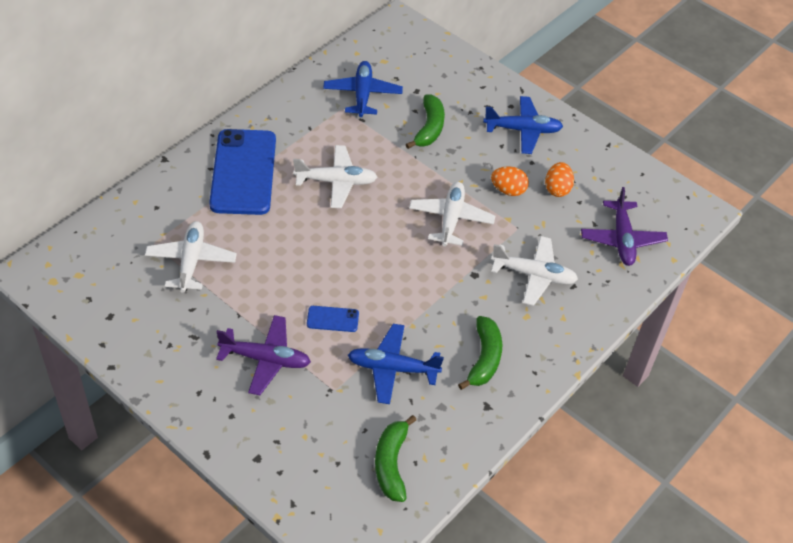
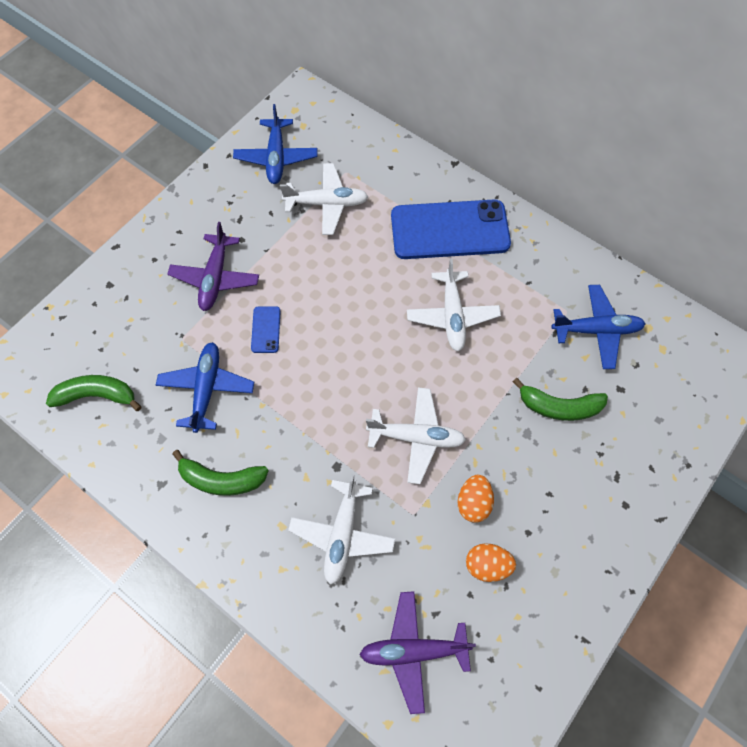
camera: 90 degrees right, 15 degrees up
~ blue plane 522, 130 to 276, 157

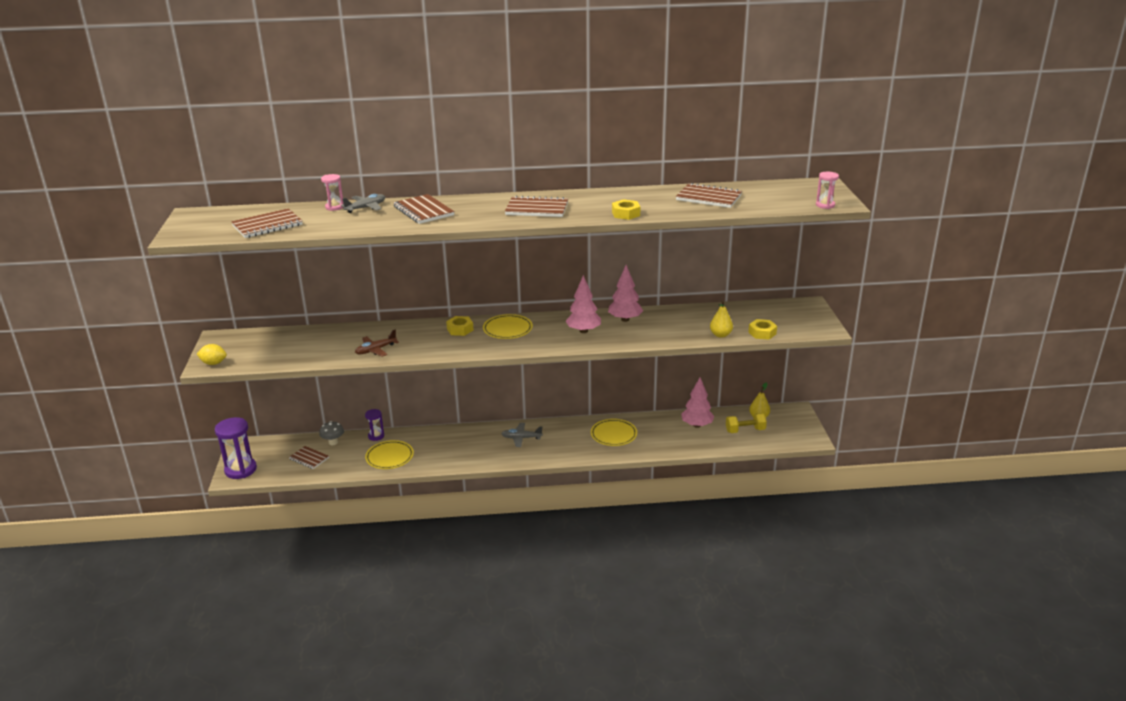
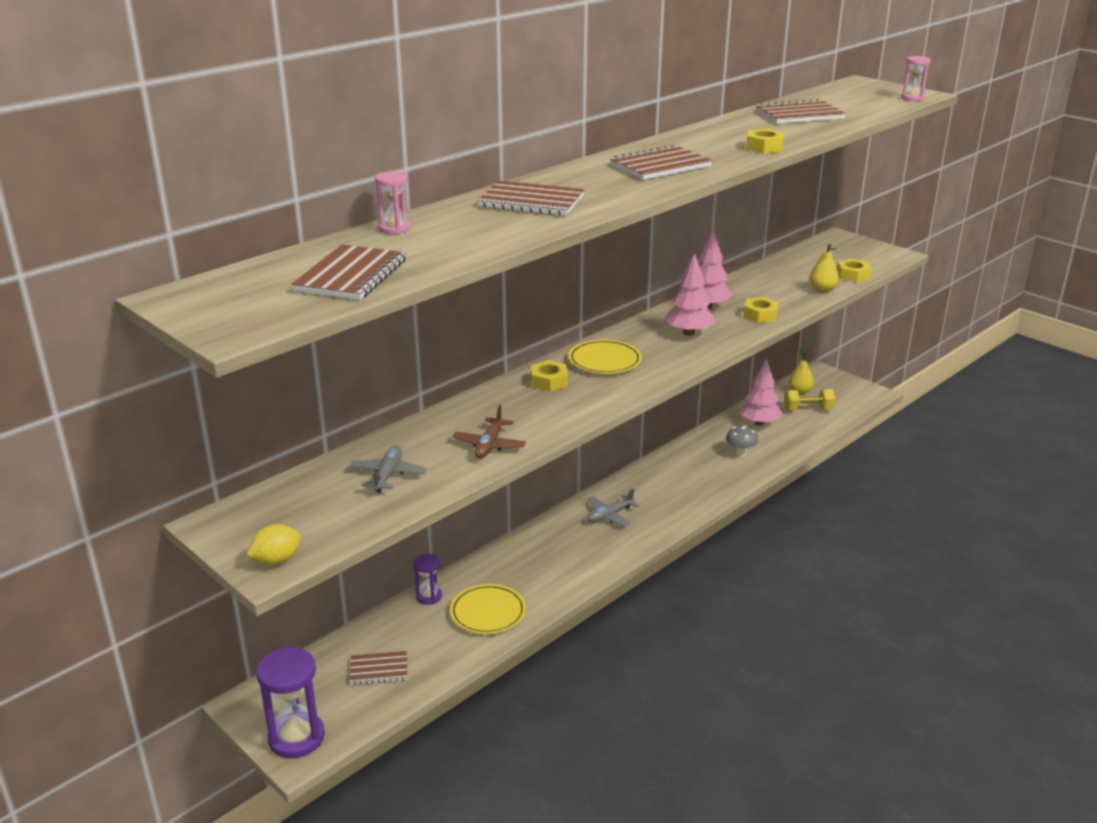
camera: 40 degrees left, 0 degrees up
~ grey mushroom 333, 442 to 740, 453
~ grey plane 366, 208 to 388, 475
- yellow plate 613, 435
~ yellow dumbbell 745, 430 = 808, 409 45 degrees clockwise
+ yellow nut 760, 315

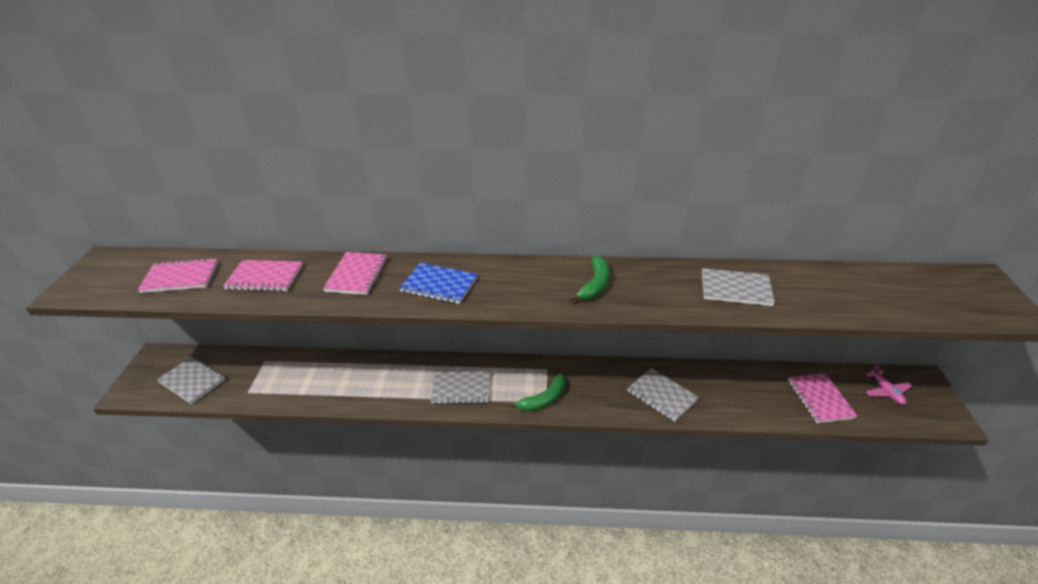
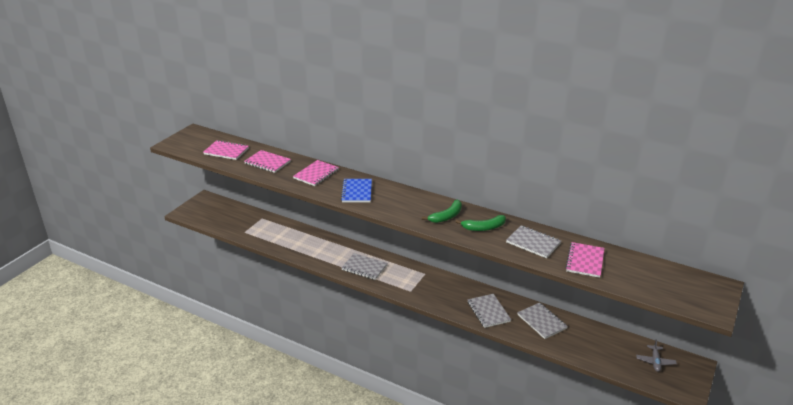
camera: 25 degrees right, 5 degrees down
~ grey notebook 192, 381 to 542, 321
~ blue notebook 439, 285 = 356, 192 45 degrees clockwise
~ green banana 543, 399 to 484, 227
~ pink notebook 820, 399 to 585, 261
~ pink plane 886, 391 to grey plane 655, 361

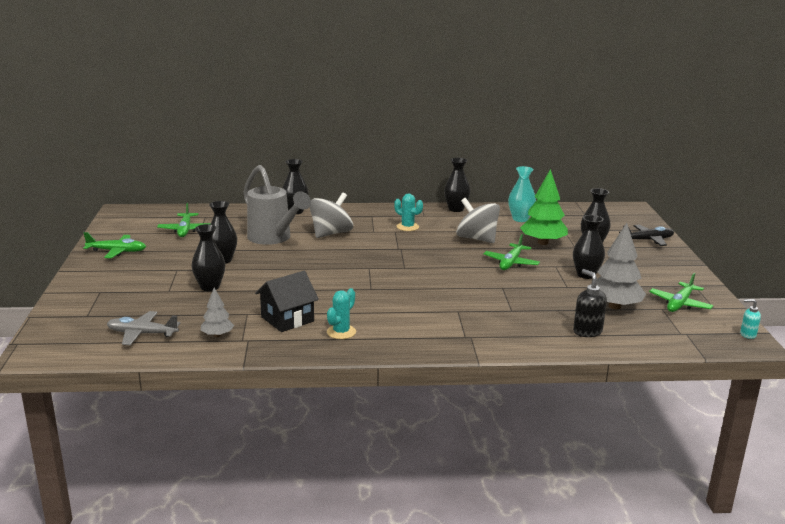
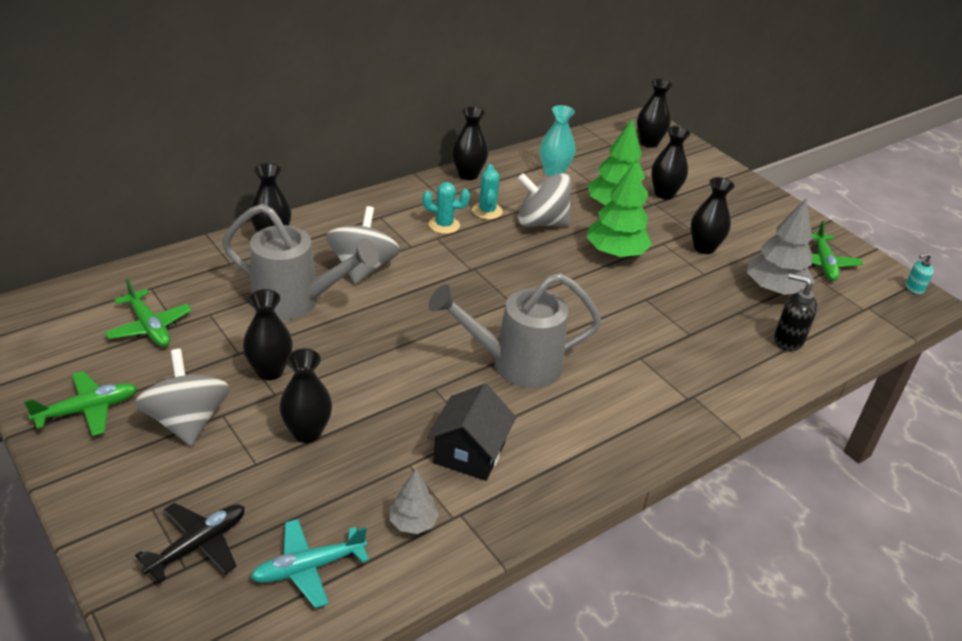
camera: 35 degrees left, 15 degrees up
~ grey plane 142, 334 to turquoise plane 308, 568
~ turquoise cactus 341, 332 to 487, 211
~ green plane 511, 263 to green tree 615, 253
~ black plane 648, 240 to 198, 545
+ grey spinning top 187, 421
+ grey watering can 514, 364
+ black vase 649, 142

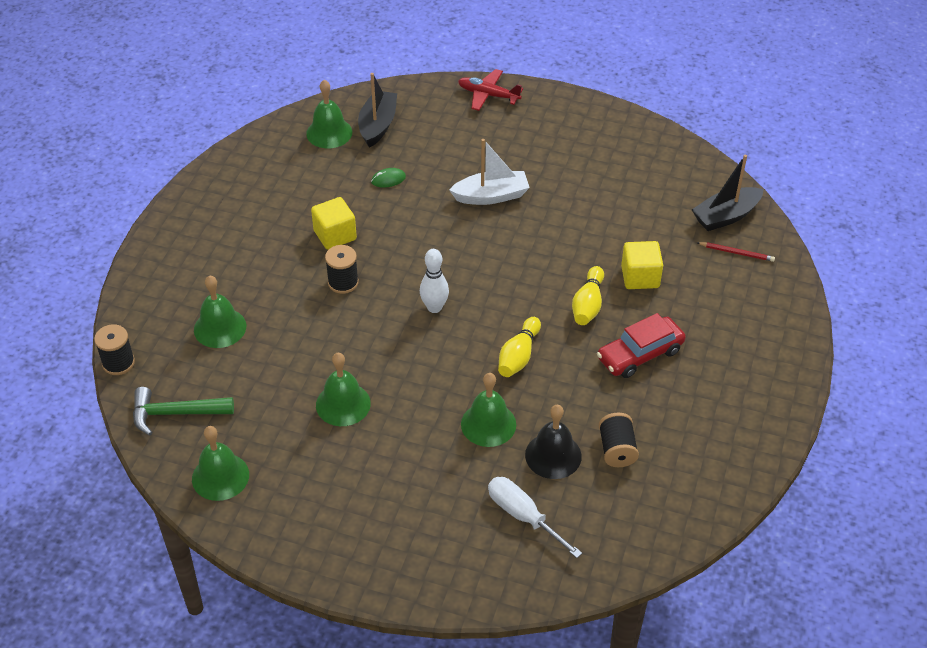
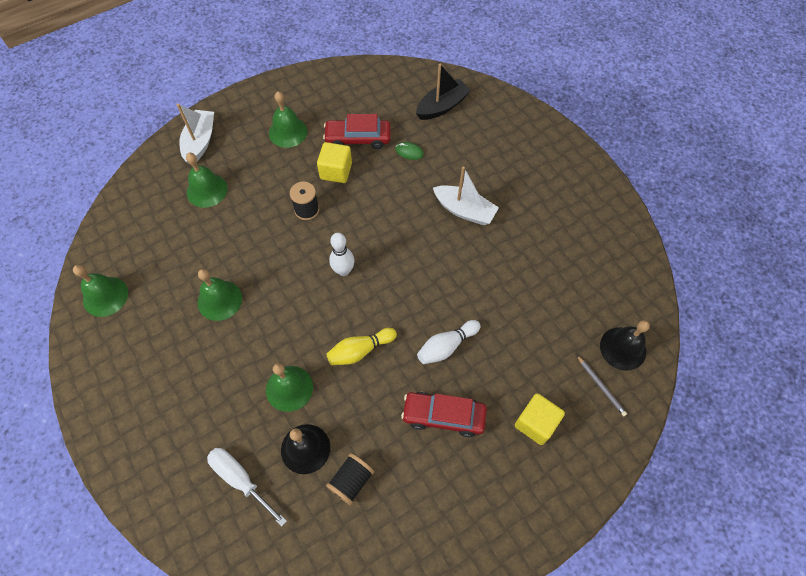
camera: 40 degrees right, 15 degrees up
- black spool 118, 363
- green hammer 175, 413
~ green bell 329, 132 to 288, 132
- red plane 488, 95
~ white screwdriver 523, 516 = 240, 479 45 degrees counterclockwise
~ yellow bowling pin 588, 305 to white bowling pin 446, 346
~ yellow cube 640, 277 to 535, 423
~ black boat 726, 216 to black bell 623, 348
~ red pencil 737, 253 to grey pencil 601, 386
+ white boat 200, 142
+ red car 358, 138

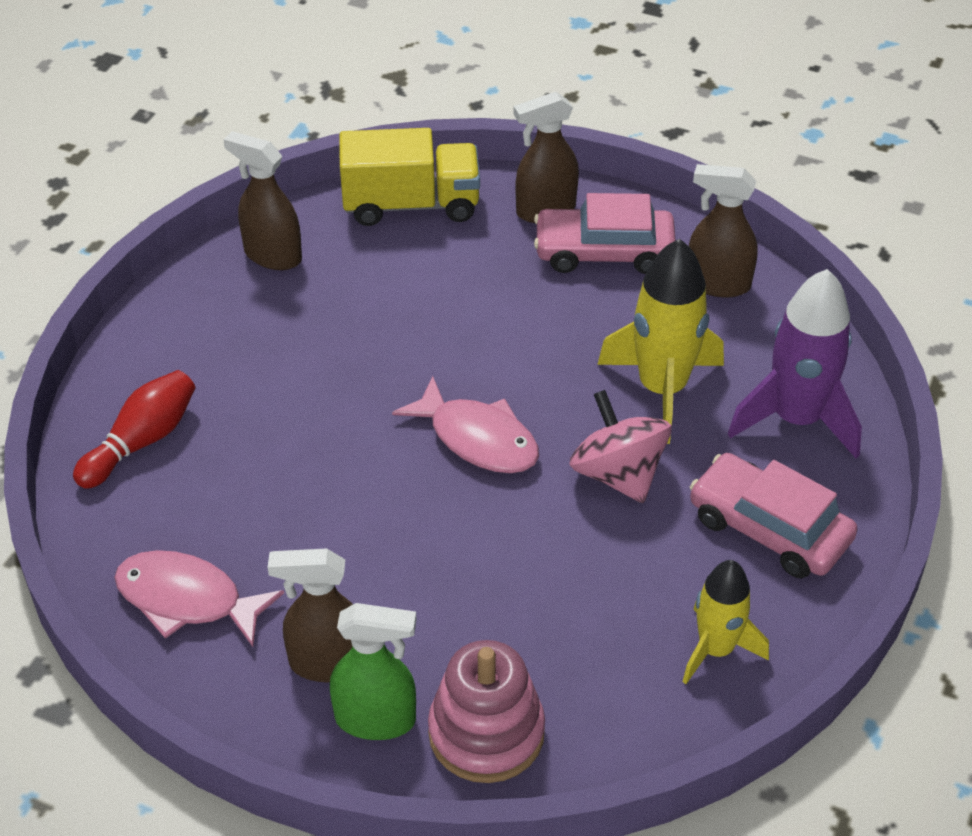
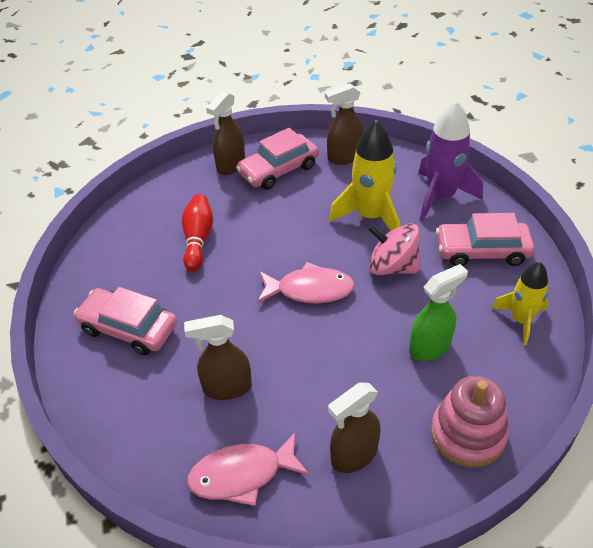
camera: 35 degrees left, 0 degrees up
~ red bowling pin 142, 441 to 198, 239
~ brown spray bottle 272, 255 to 226, 387
~ green spray bottle 376, 719 to 430, 347
- yellow truck 411, 204
+ pink car 128, 328

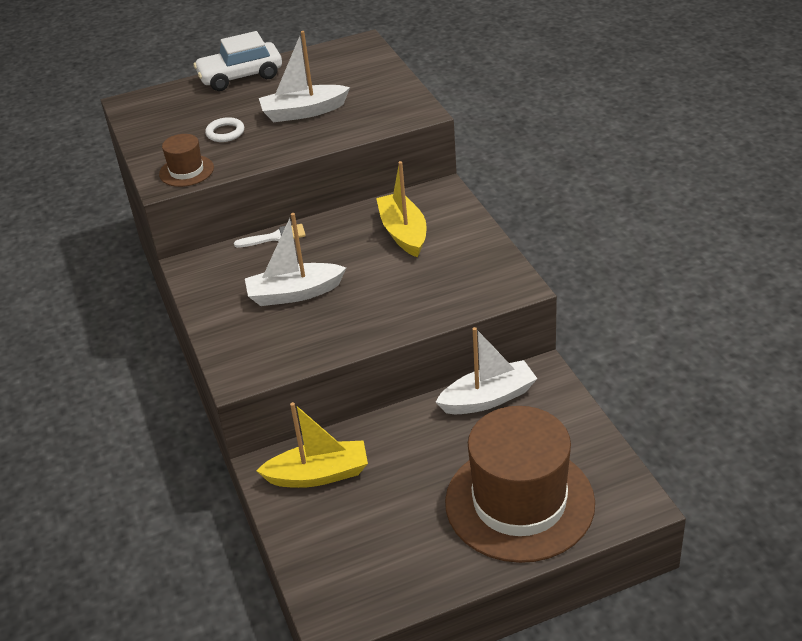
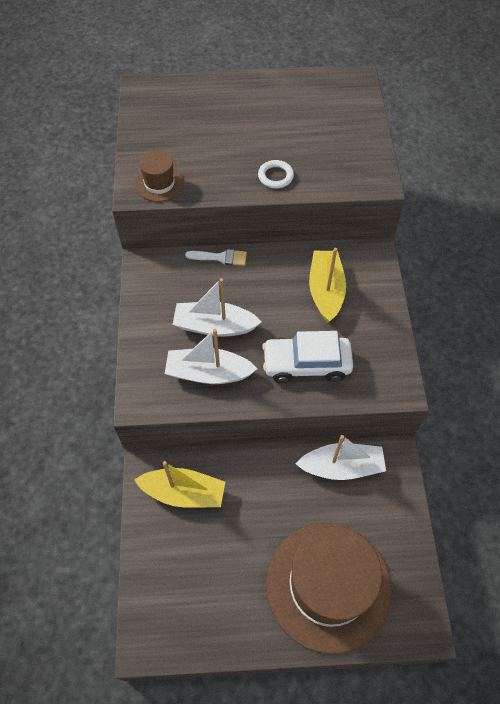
camera: 15 degrees right, 20 degrees up
~ white car 240, 76 to 306, 364
~ white ring 225, 133 to 275, 176
~ white boat 303, 112 to 208, 373

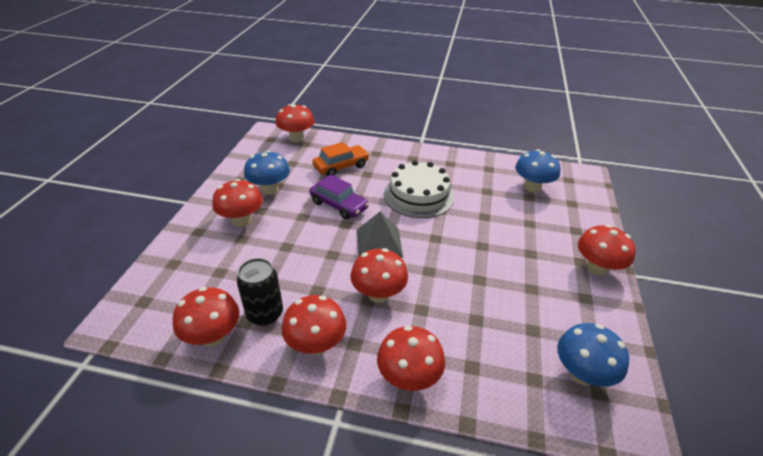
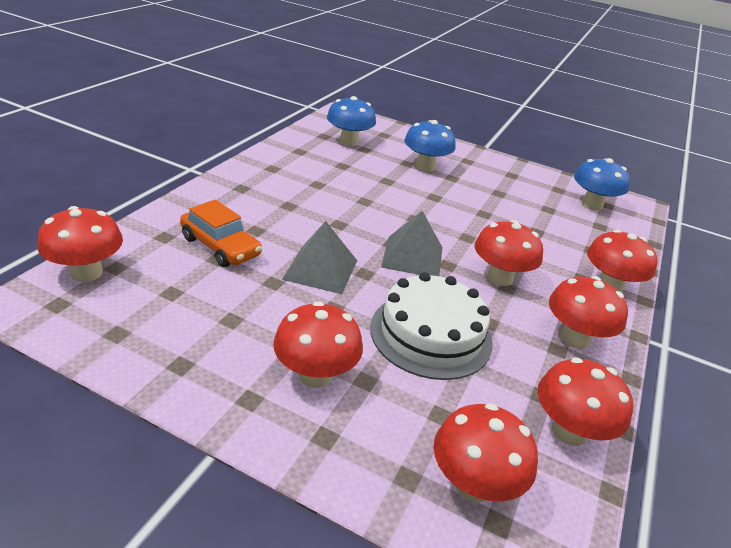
camera: 80 degrees left, 5 degrees down
- black can 265, 314
~ blue mushroom 270, 189 to 425, 166
~ purple car 339, 205 to grey pyramid 321, 269
~ orange car 341, 166 = 220, 246 150 degrees clockwise
~ white cake 418, 195 to 431, 334
~ red mushroom 597, 268 to 473, 484

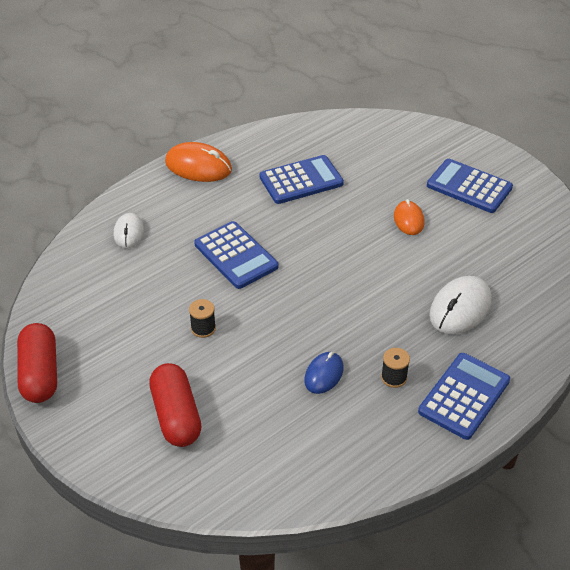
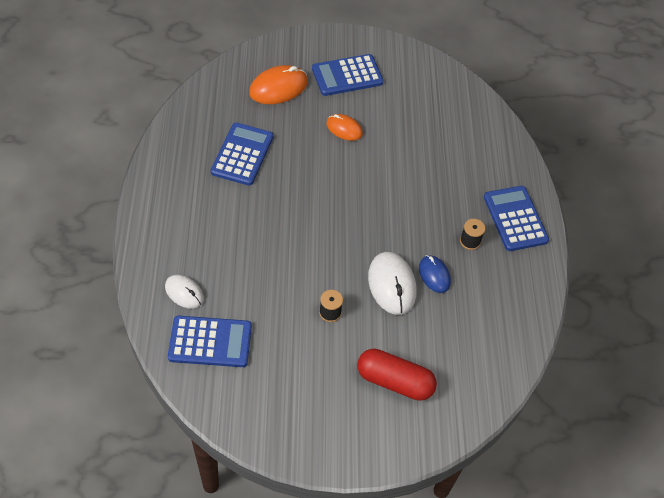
camera: 55 degrees left, 10 degrees up
- red capsule 40, 373
~ orange mouse 198, 166 to 278, 88
~ blue calculator 236, 255 to 210, 342
~ white mouse 460, 308 to 391, 285

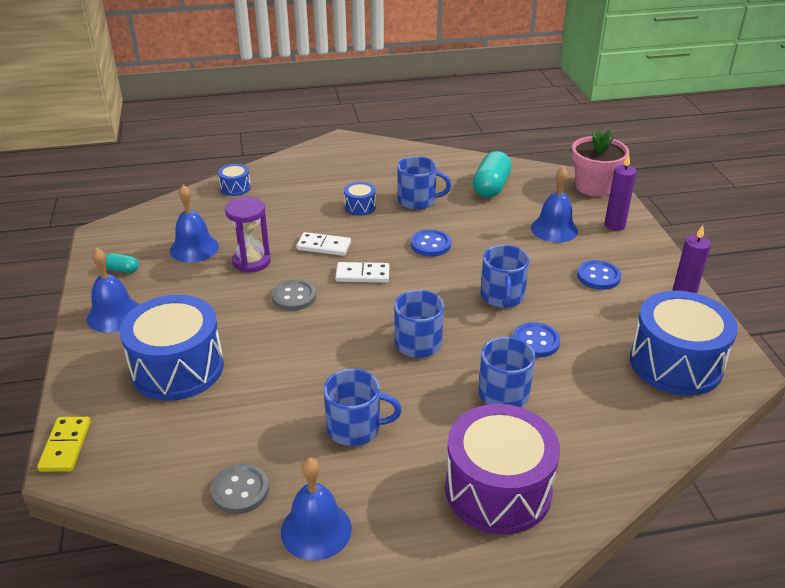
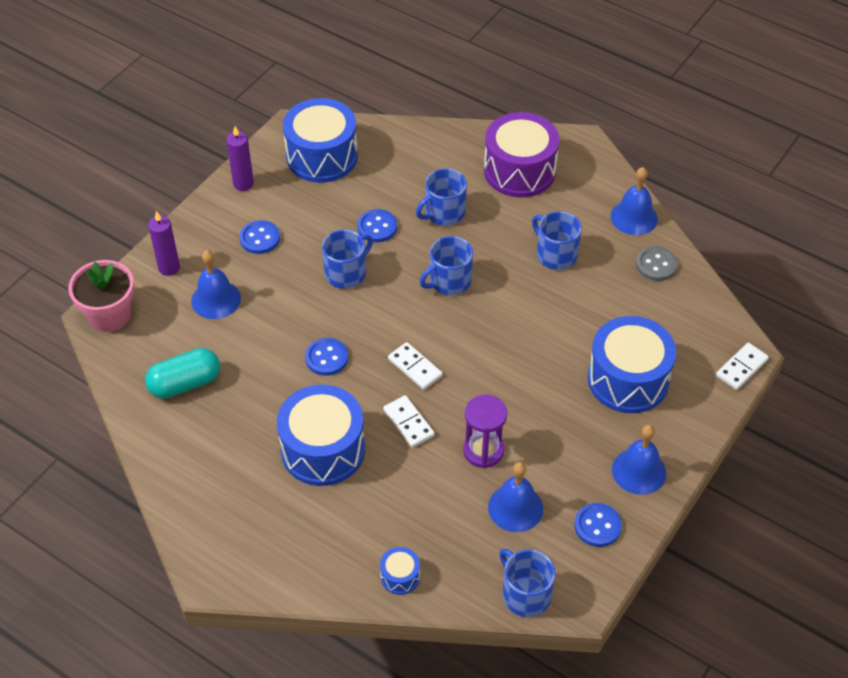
camera: 135 degrees left, 15 degrees up
~ yellow domino 65, 446 to white domino 741, 368
~ turquoise capsule 122, 270 to blue button 597, 526
- grey button 294, 297
~ blue drum 360, 207 = 323, 449 x2.26
~ blue mug 417, 200 to 525, 594

